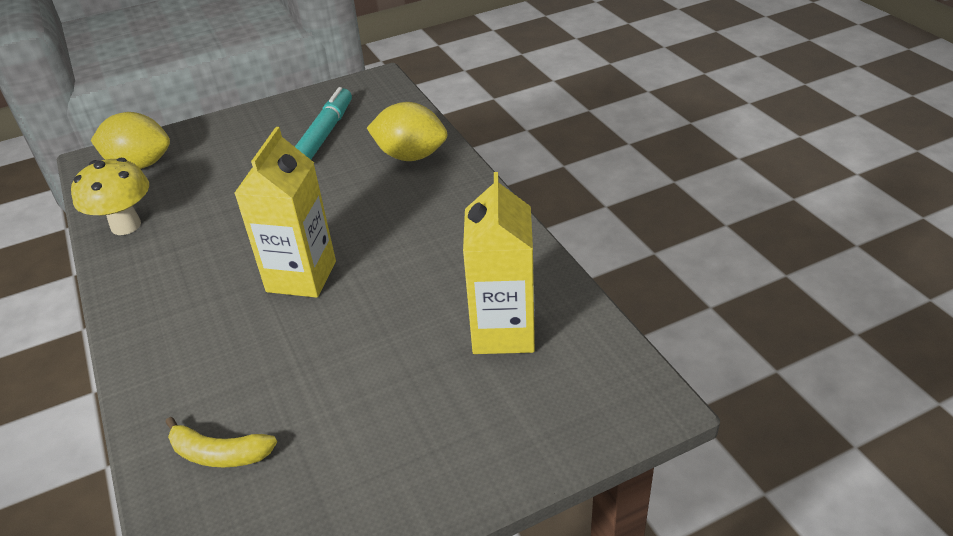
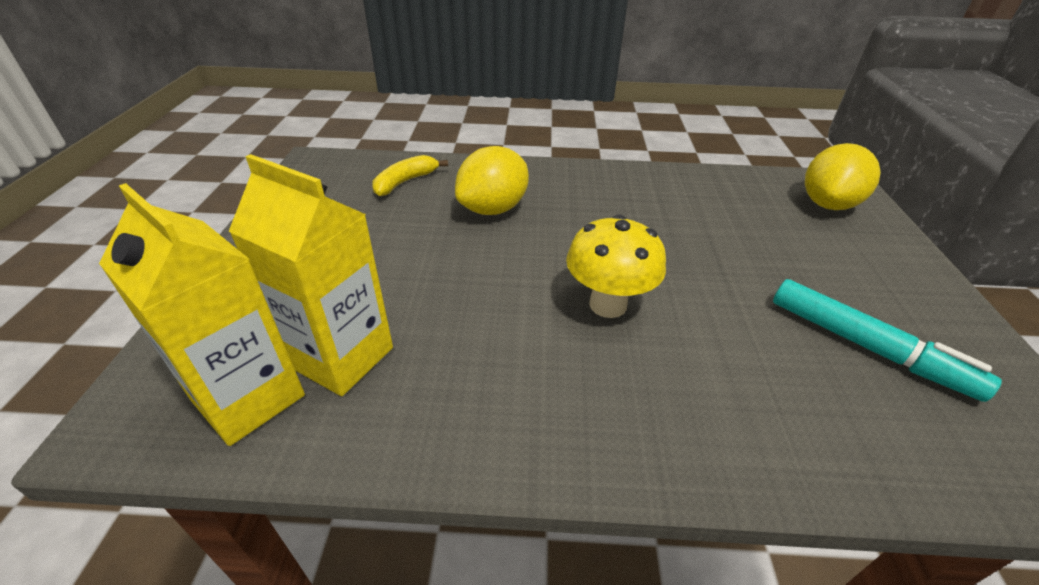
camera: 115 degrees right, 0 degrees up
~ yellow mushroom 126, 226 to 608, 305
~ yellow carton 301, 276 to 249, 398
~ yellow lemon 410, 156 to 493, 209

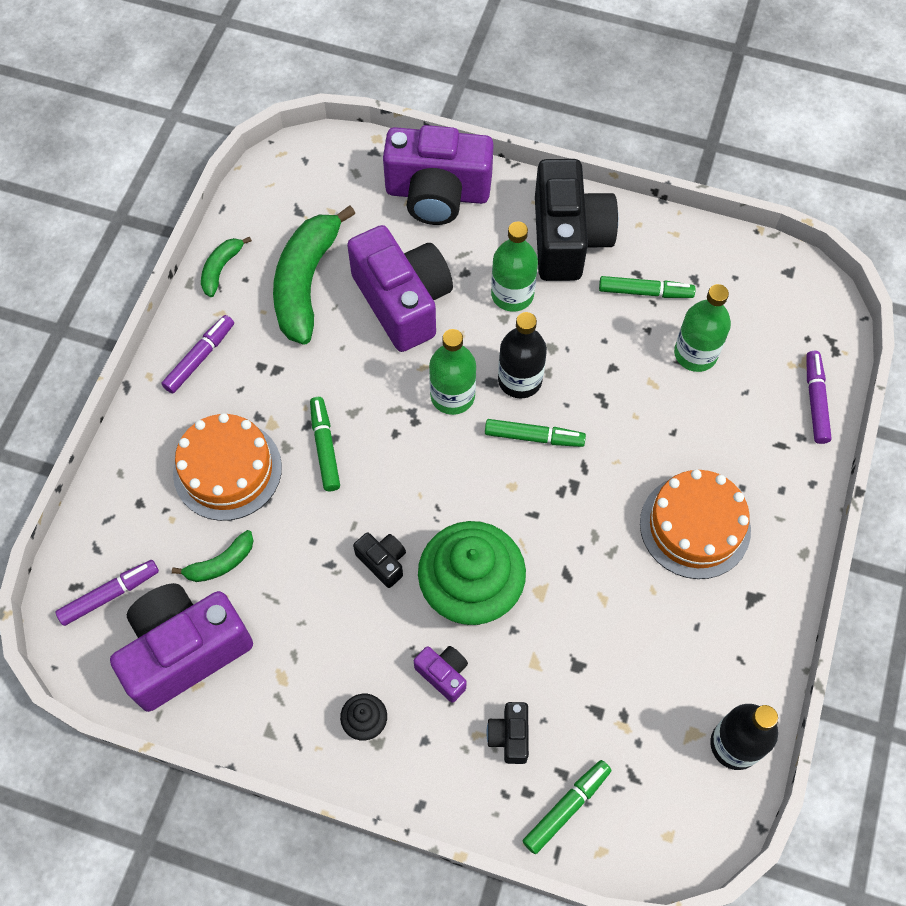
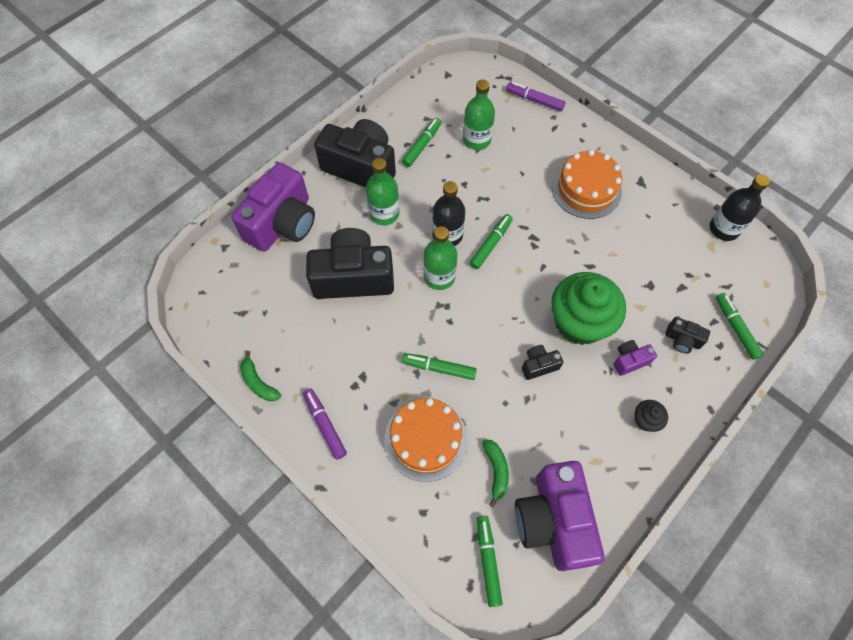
camera: 65 degrees left, 0 degrees up
~ purple marker 110, 595 to green marker 488, 561
- green banana 306, 283
~ purple camera 403, 301 to black camera 353, 277

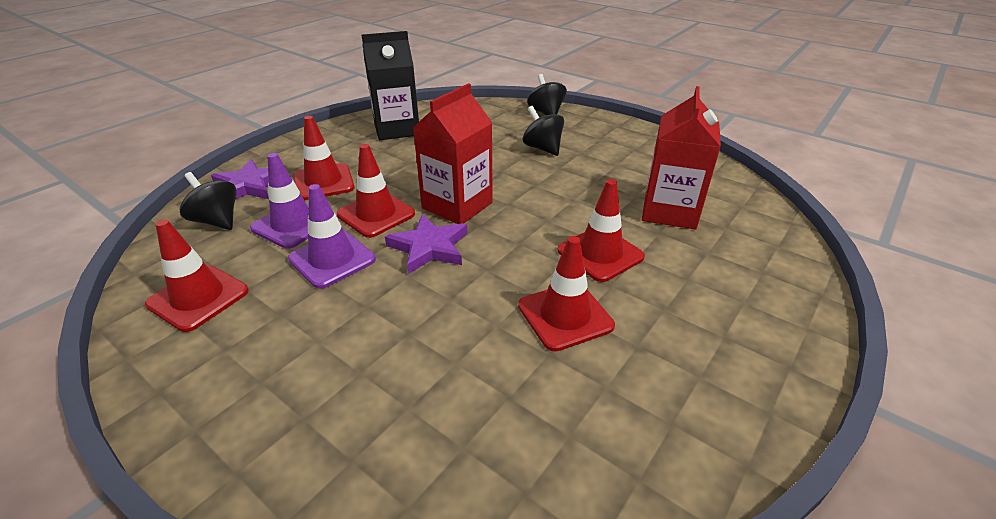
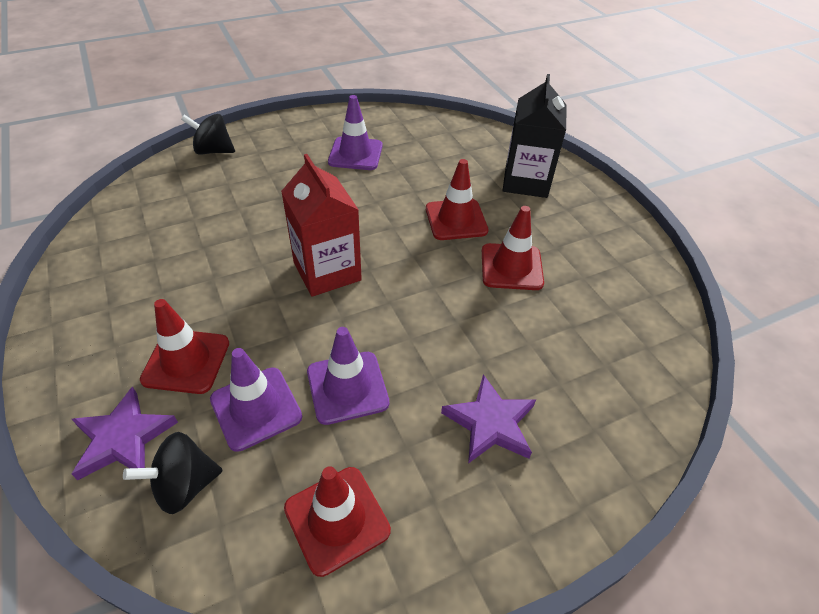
camera: 65 degrees left, 10 degrees up
- red traffic cone 376, 214
~ black carton 396, 129 to 526, 181
~ purple star 429, 247 to 490, 423
- black spinning top 542, 148
- red carton 669, 211
+ purple traffic cone 355, 154

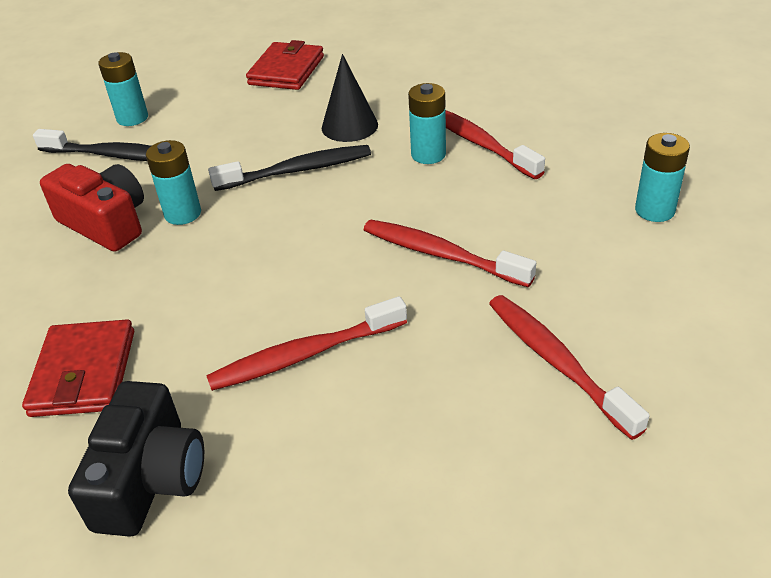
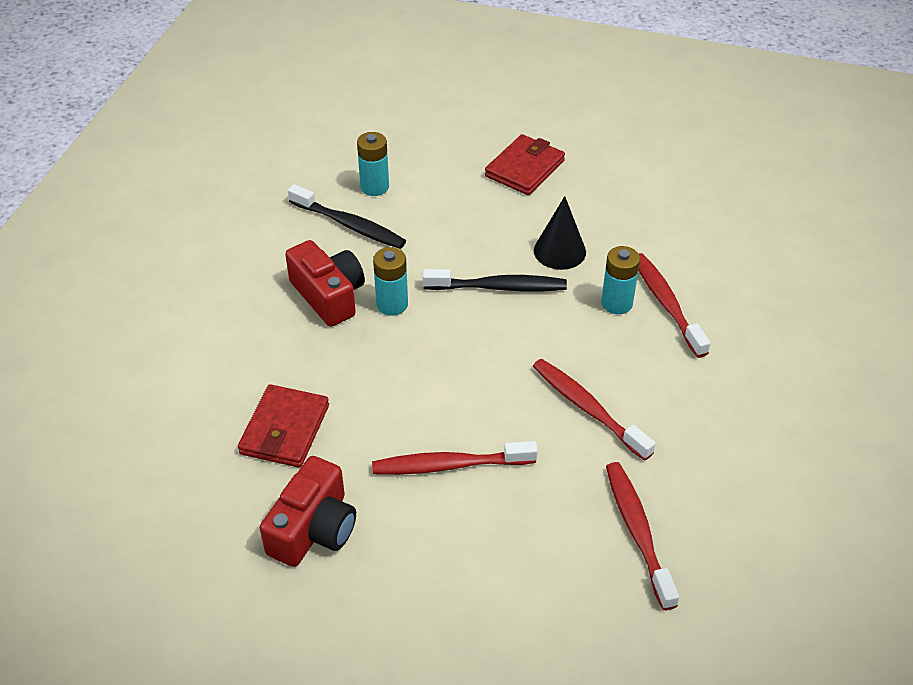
camera: 15 degrees right, 5 degrees up
~ black camera 150, 479 to red camera 313, 529
- turquoise battery 654, 210

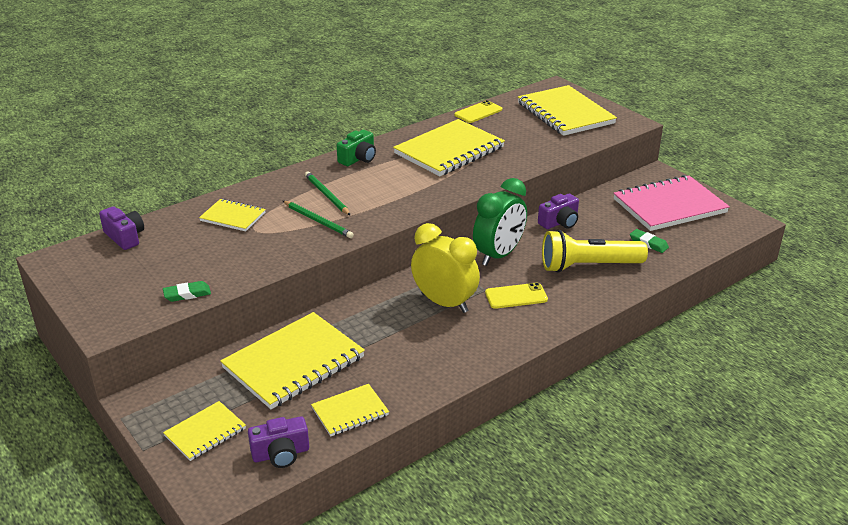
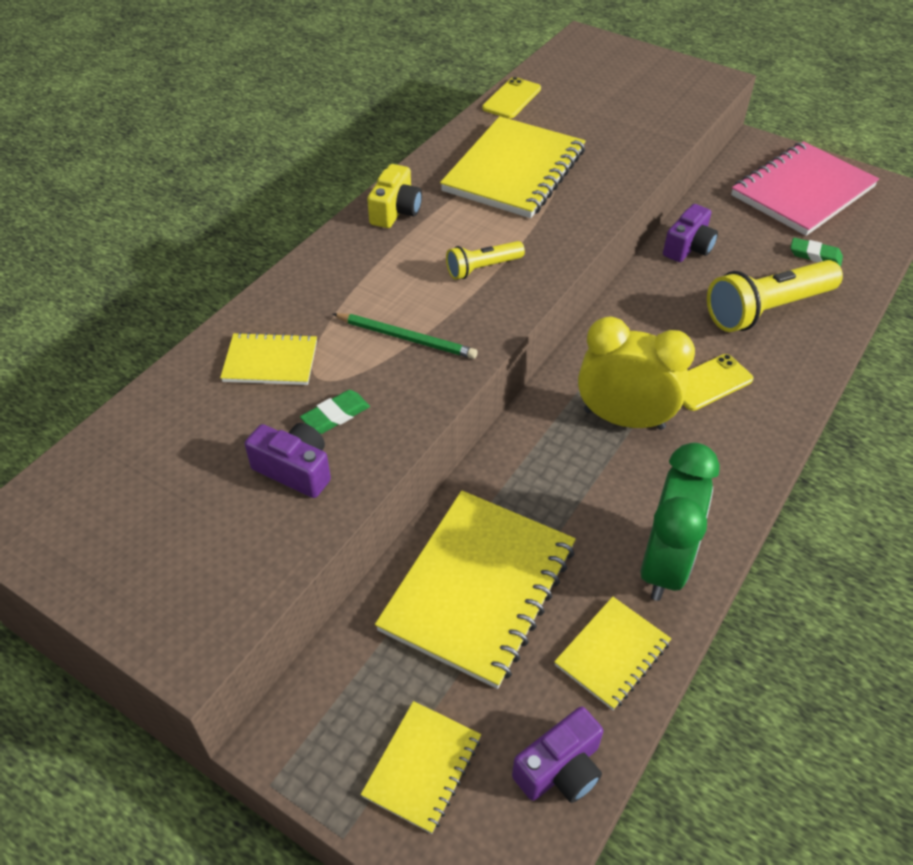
camera: 20 degrees left, 15 degrees up
~ purple camera 125, 237 to 295, 470
~ green eraser 187, 294 to 335, 415
- green pencil 326, 195
~ green camera 358, 159 to yellow camera 395, 211
~ green clock 498, 255 to 664, 564
- yellow notebook 565, 113
+ yellow flashlight 482, 268

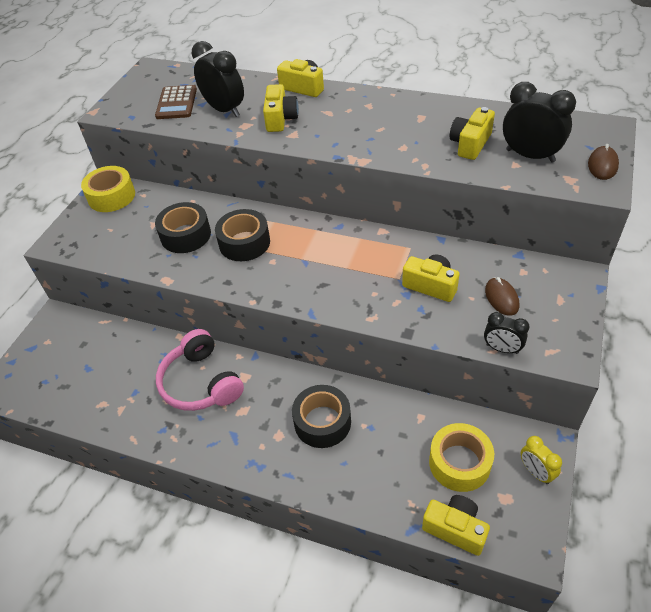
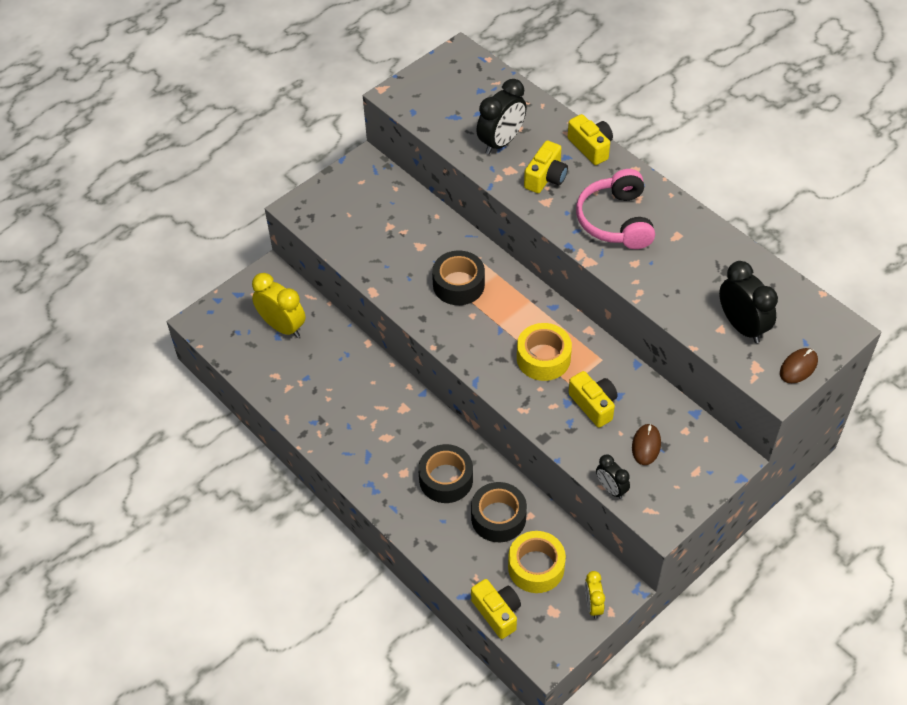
camera: 25 degrees right, 5 degrees up
~ yellow tape 111, 196 to 543, 358
- brown calculator 176, 103
~ black tape 185, 235 to 498, 517
~ pink headphones 201, 382 to 616, 220
~ black clock 224, 110 = 501, 142 60 degrees clockwise
- yellow camera 470, 144
+ yellow clock 282, 326

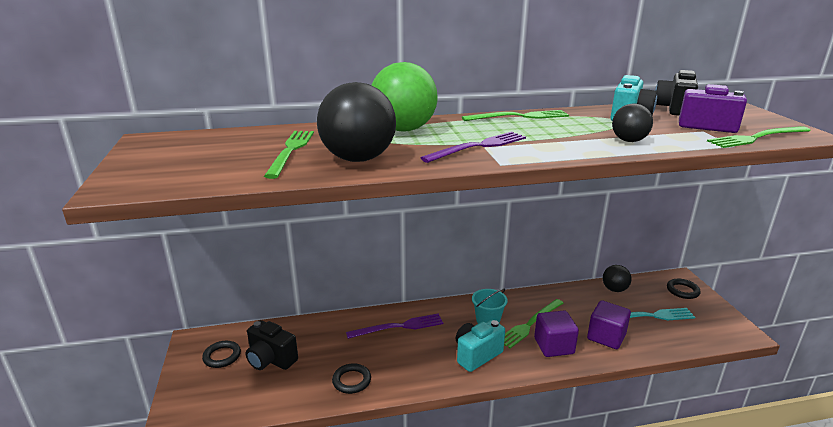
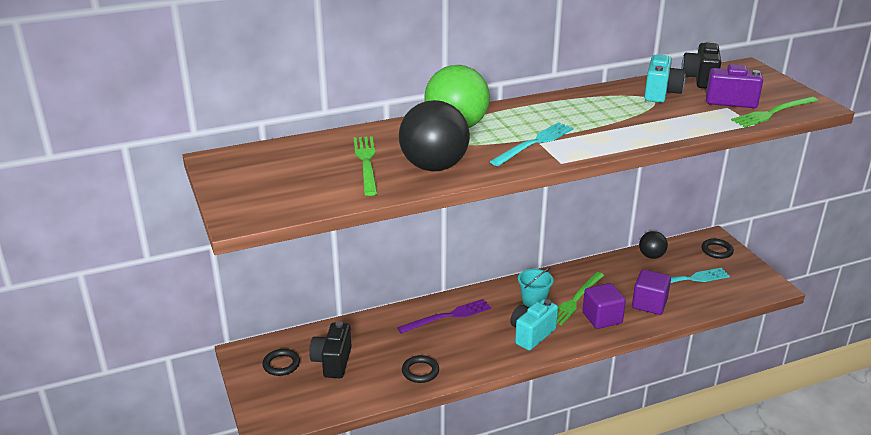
camera: 10 degrees left, 5 degrees up
~ black camera 271, 360 = 332, 362 75 degrees clockwise
~ purple fork 478, 147 to turquoise fork 534, 143
- green fork 519, 116
- black ball 629, 141

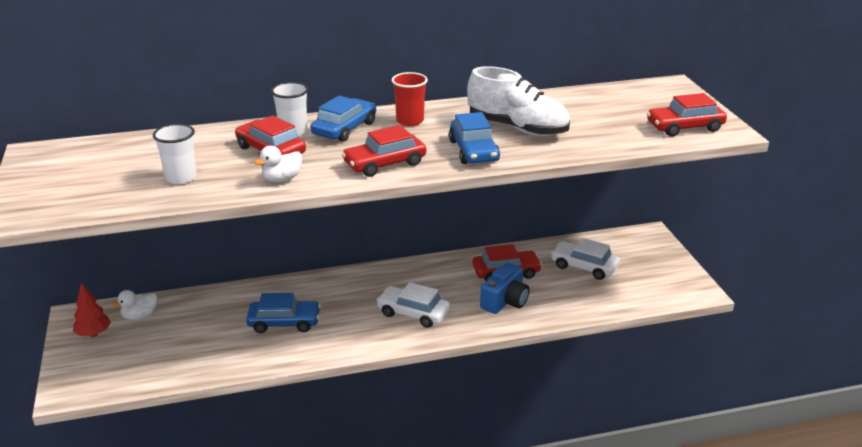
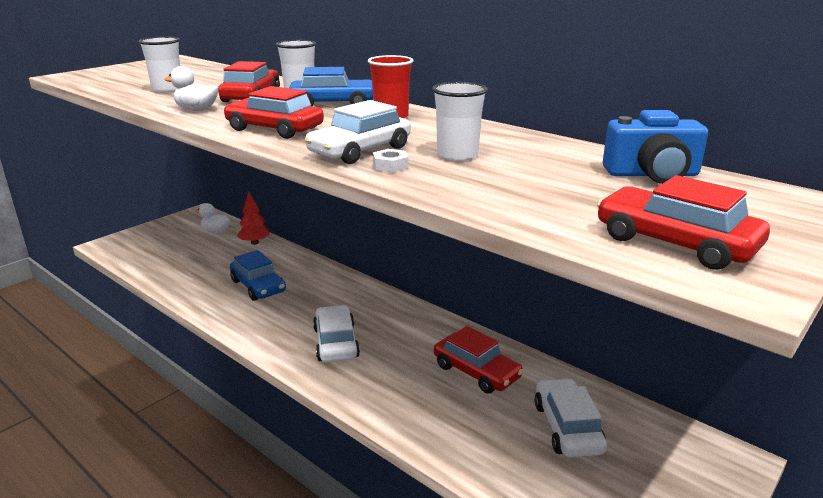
camera: 55 degrees right, 5 degrees down
~ red tree 94, 334 to 254, 243
~ blue car 473, 151 to white car 360, 151
~ white shoe 517, 128 to white cup 457, 155
~ blue camera 505, 301 to 652, 174
+ white nut 390, 166

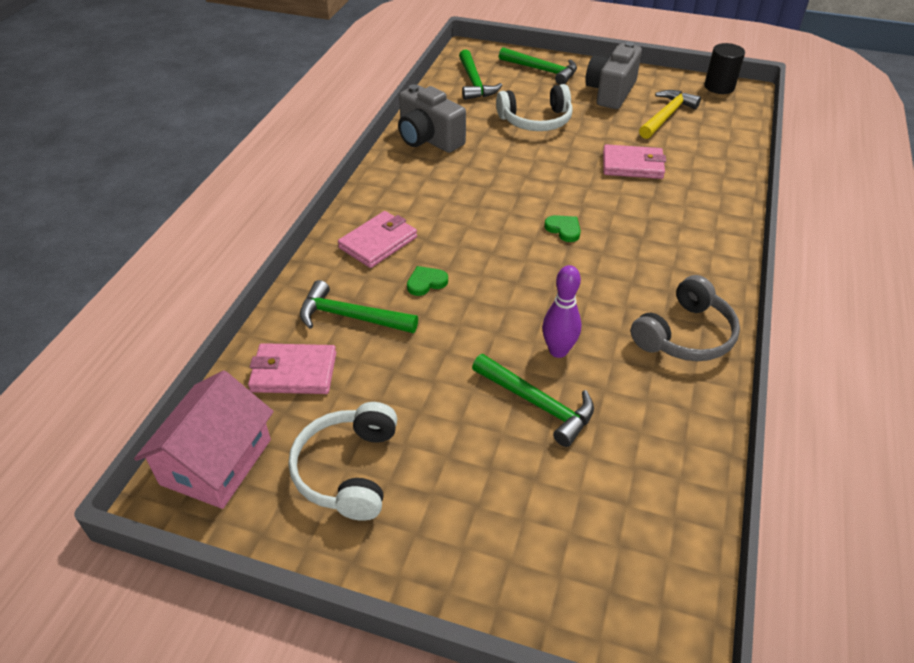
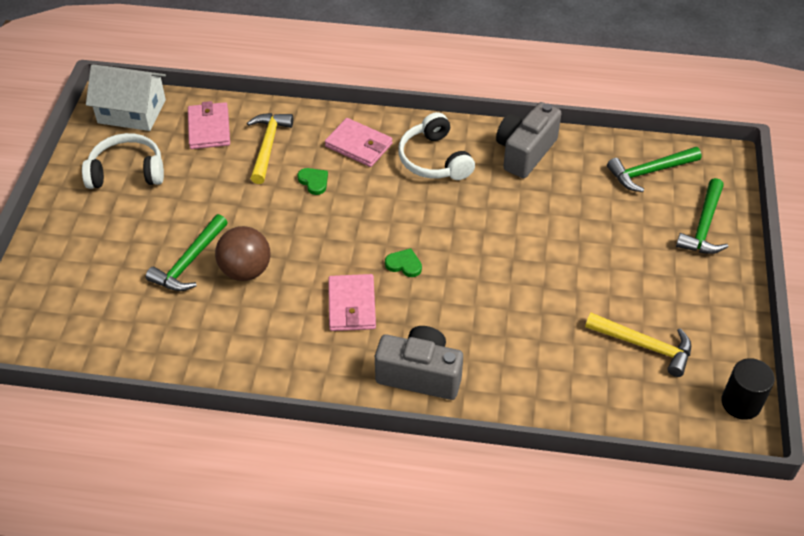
camera: 80 degrees right, 5 degrees up
~ pink house 216, 462 to white house 132, 111
~ green hammer 351, 317 to yellow hammer 268, 146
~ white headphones 536, 120 to 434, 159
~ purple bowling pin 558, 351 to brown ball 246, 270
~ green heart 564, 229 = 404, 264 105 degrees counterclockwise
~ grey camera 611, 92 to 420, 375
~ pink wallet 632, 165 to 352, 305
- grey headphones 685, 335

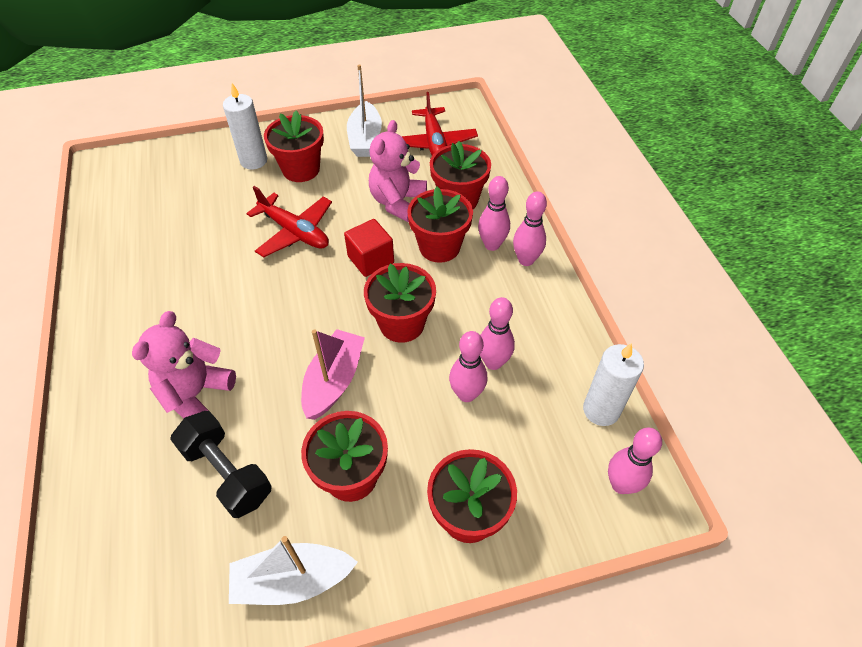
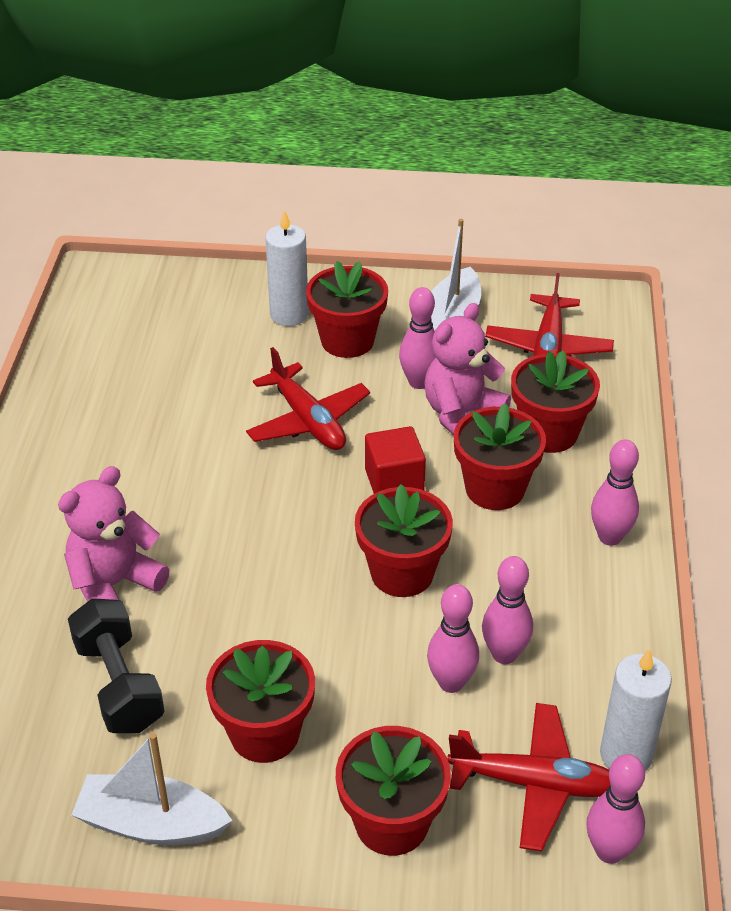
camera: 20 degrees right, 10 degrees down
- pink boat 334, 381
~ pink bowling pin 492, 245 to 419, 382
+ red plane 533, 783

